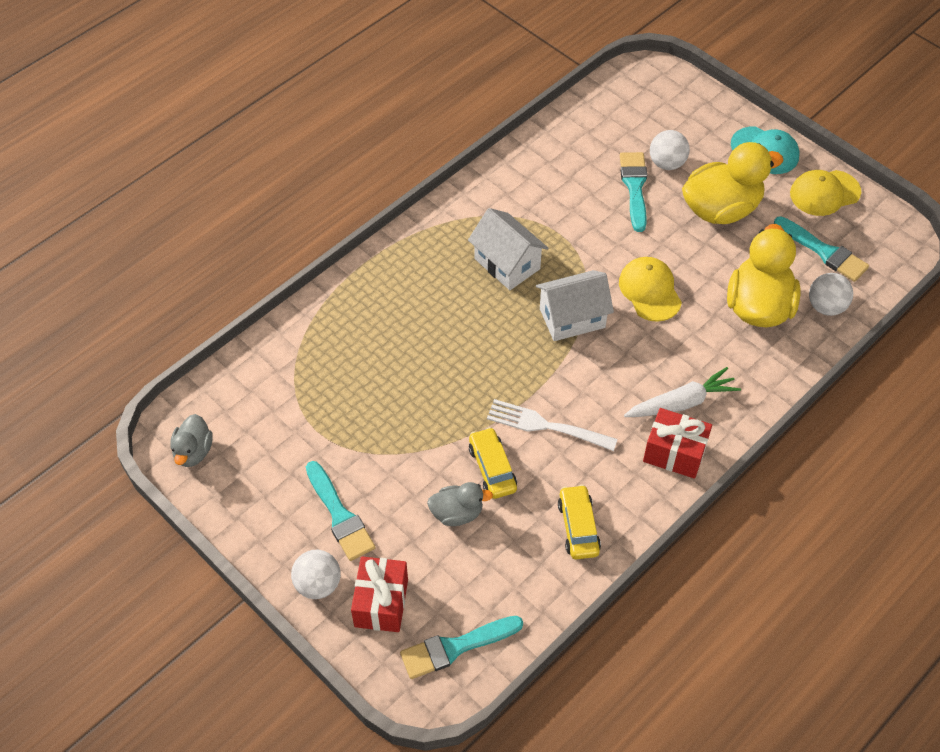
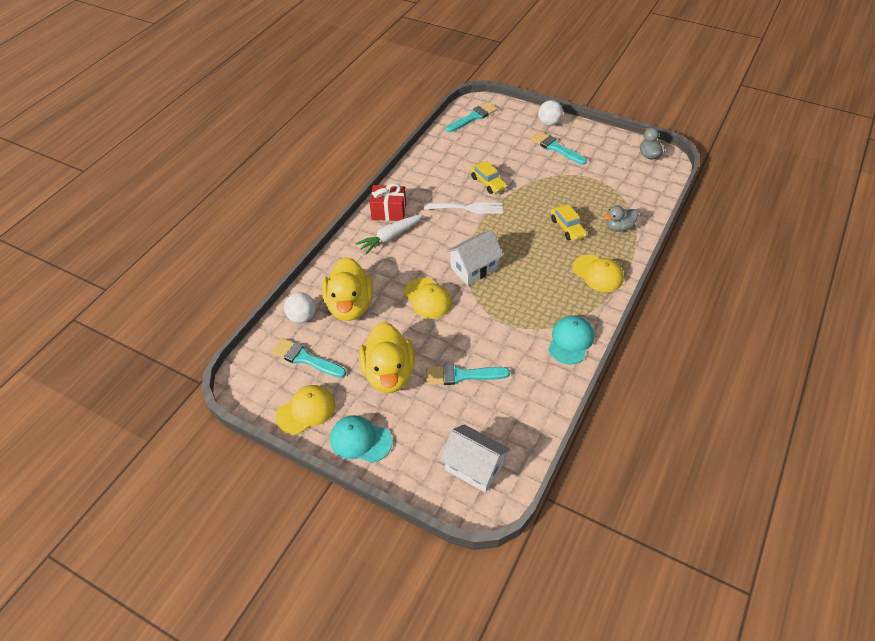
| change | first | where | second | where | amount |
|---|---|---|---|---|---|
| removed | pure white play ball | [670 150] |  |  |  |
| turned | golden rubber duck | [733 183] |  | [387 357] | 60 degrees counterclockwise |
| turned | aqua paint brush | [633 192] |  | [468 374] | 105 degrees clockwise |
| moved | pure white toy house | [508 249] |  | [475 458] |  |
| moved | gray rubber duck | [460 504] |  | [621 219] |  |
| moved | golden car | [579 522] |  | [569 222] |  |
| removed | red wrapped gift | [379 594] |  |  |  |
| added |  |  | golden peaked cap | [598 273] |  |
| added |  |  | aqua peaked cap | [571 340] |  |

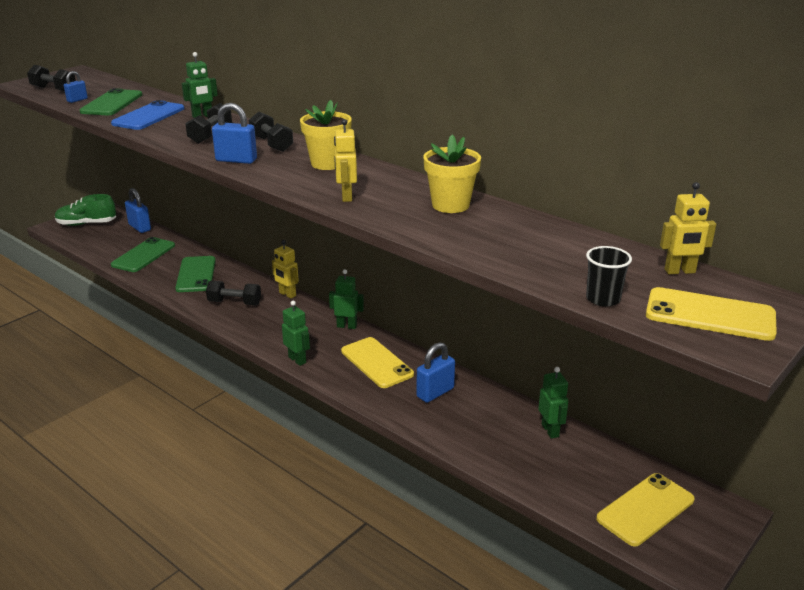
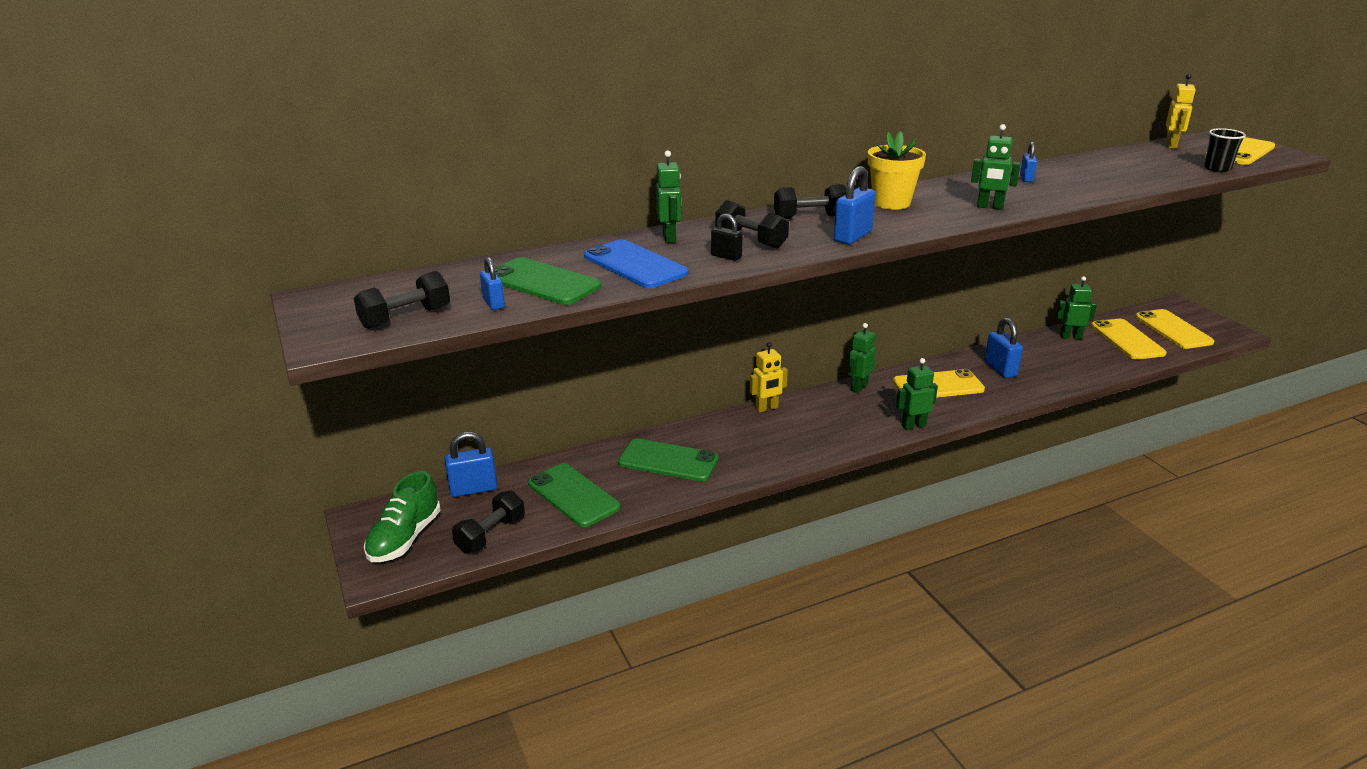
| change | first | where | second | where | amount |
|---|---|---|---|---|---|
| recoloured | golden toy robot | [345 160] | emerald toy robot | [996 167] |  |
| replaced | golden flower pot | [452 174] | cobalt small lock | [1028 162] |  |
| moved | black hand weight | [233 293] |  | [488 521] |  |
| added |  |  | black small lock | [727 237] |  |
| added |  |  | golden smartphone | [1129 339] |  |

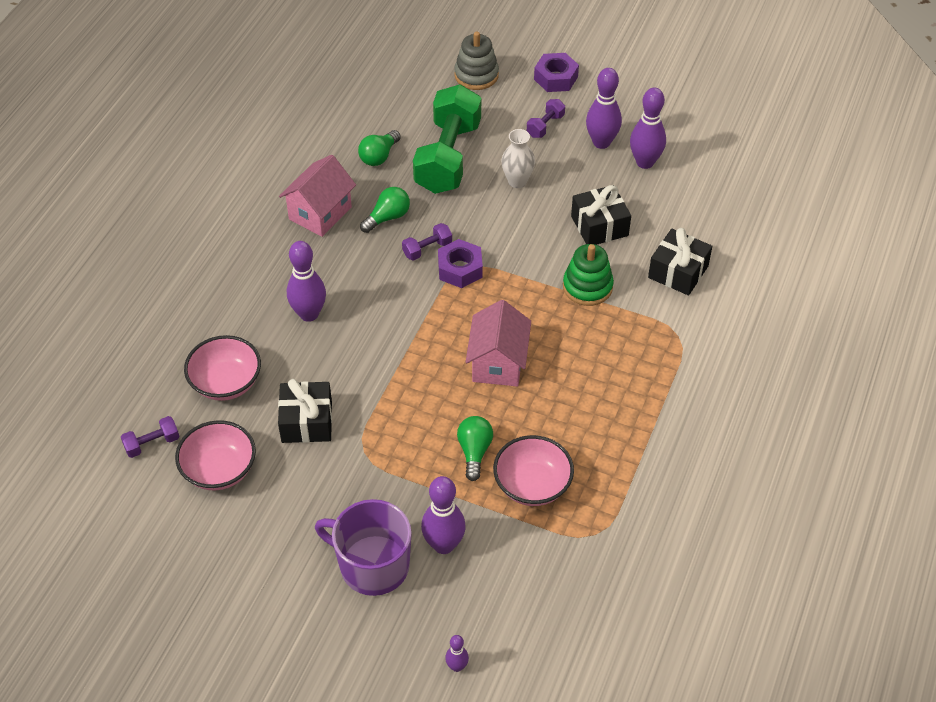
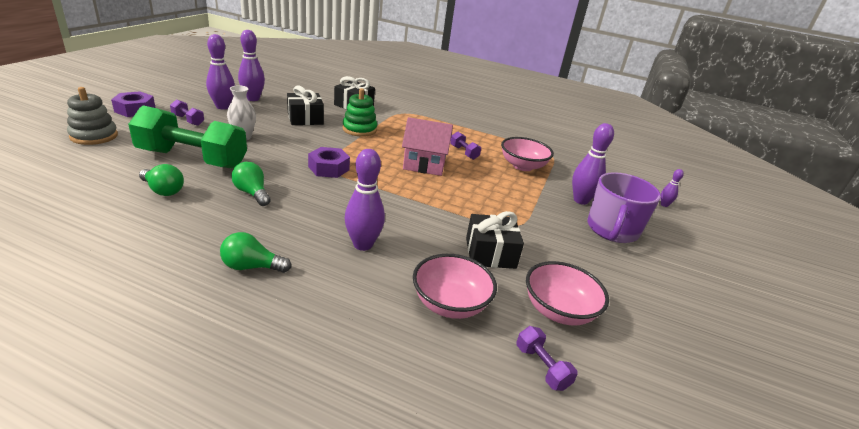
| change | first | where | second | where | amount |
|---|---|---|---|---|---|
| removed | rosy toy house | [317 196] |  |  |  |
| moved | purple hand weight | [427 242] |  | [465 146] |  |
| moved | emerald lightbulb | [475 448] |  | [255 252] |  |

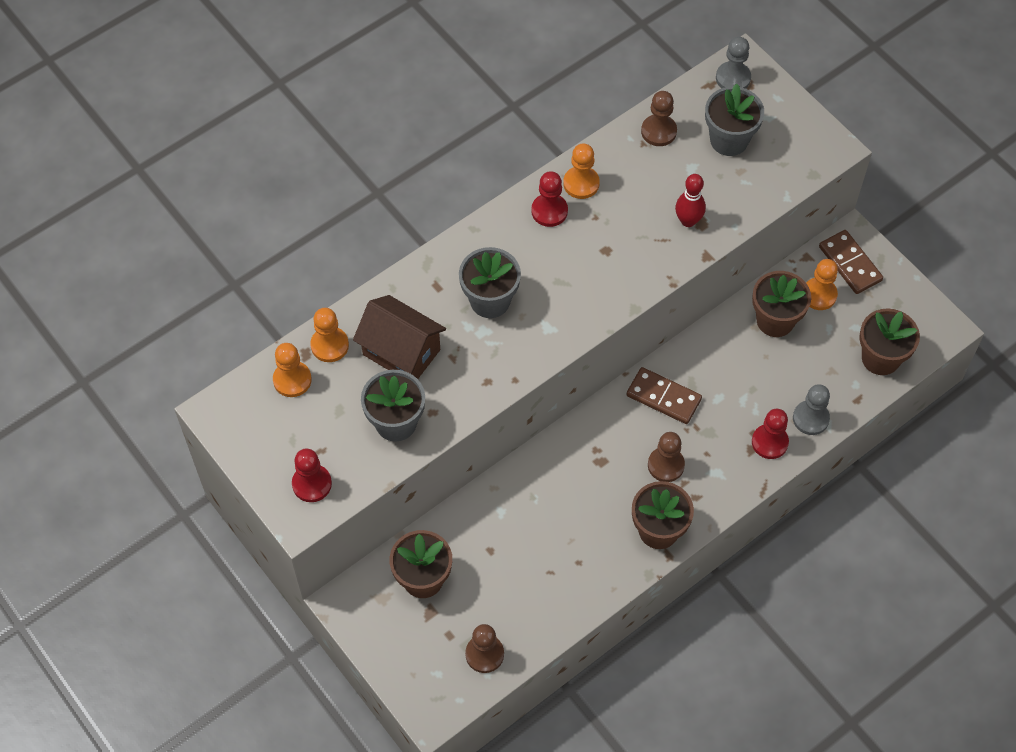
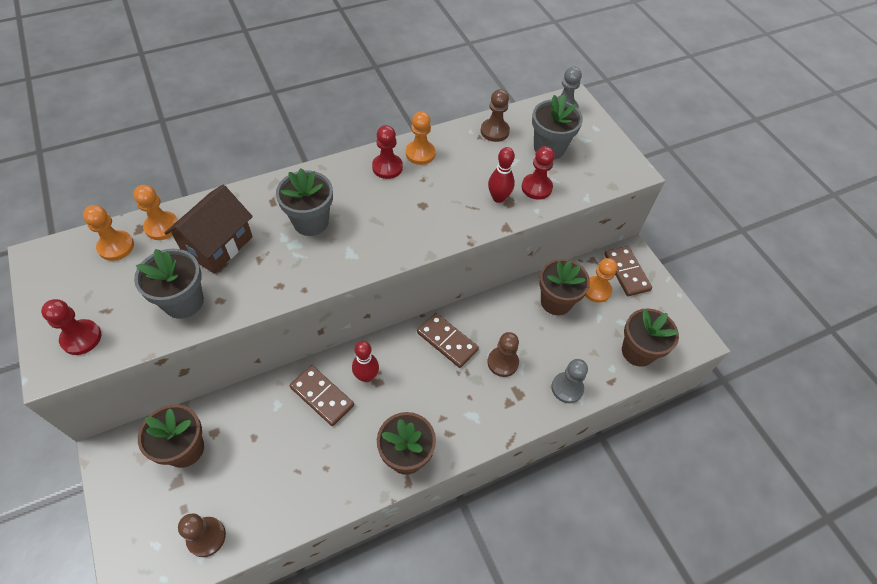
| change | first | where | second | where | amount |
|---|---|---|---|---|---|
| turned | russet toy house | [399 337] |  | [209 229] | 75 degrees clockwise |
| moved | red pawn | [770 434] |  | [538 173] |  |
| moved | russet pawn | [666 457] |  | [503 354] |  |
| added |  |  | red skittle | [365 361] |  |
| added |  |  | russet domino piece | [322 395] |  |

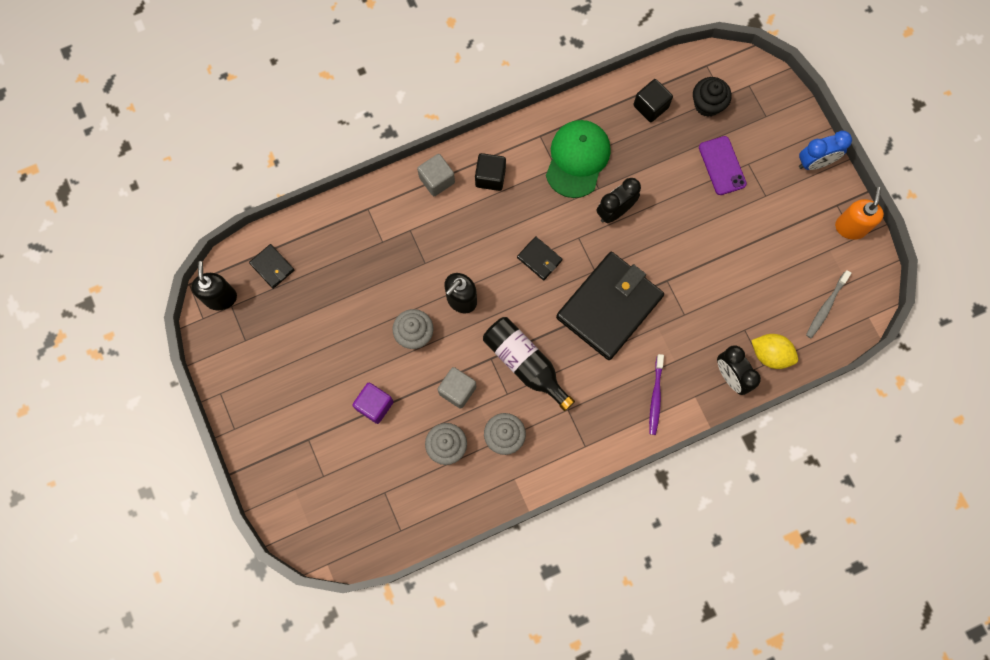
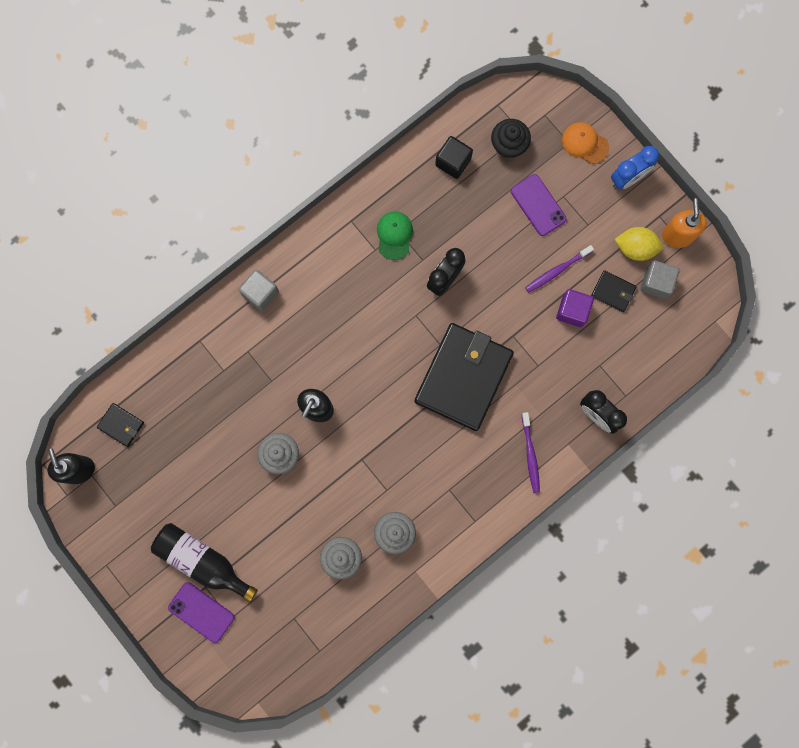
| change | first | where | second | where | amount |
|---|---|---|---|---|---|
| resized | emerald peaked cap | [578 159] |  | [395 235] | x0.59 |
| removed | black cube | [490 172] |  |  |  |
| moved | black billfold | [540 258] |  | [614 291] |  |
| removed | gray toothbrush | [828 304] |  |  |  |
| moved | black flask | [529 364] |  | [204 563] |  |
| moved | golden toy lemon | [774 351] |  | [638 244] |  |
| moved | gray cube | [456 388] |  | [660 280] |  |
| moved | purple cube | [373 403] |  | [575 308] |  |
| added |  |  | orange peaked cap | [585 143] |  |
| added |  |  | purple toothbrush | [559 269] |  |
| added |  |  | purple smartphone | [201 612] |  |

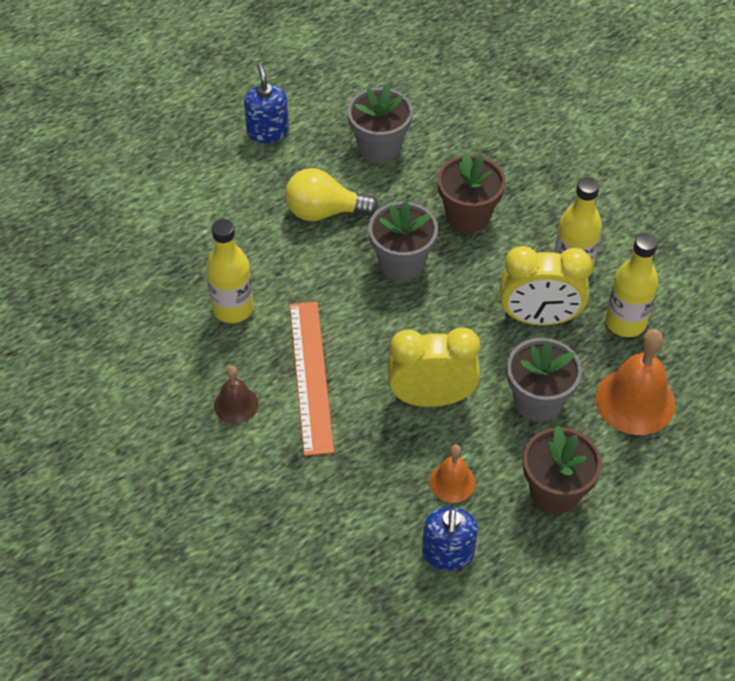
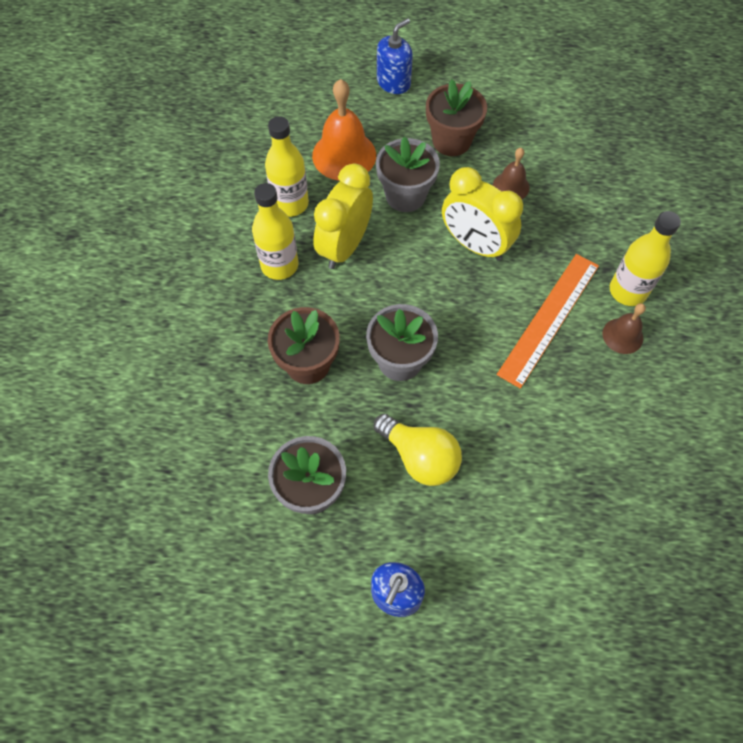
| change | first | where | second | where | amount |
|---|---|---|---|---|---|
| moved | golden flask | [230 271] |  | [645 258] |  |
| turned | golden alarm clock | [546 286] |  | [343 216] | 105 degrees counterclockwise |
| recoloured | orange bell | [452 474] | russet bell | [511 173] |  |
| moved | cobalt pump bottle | [450 539] |  | [395 56] |  |

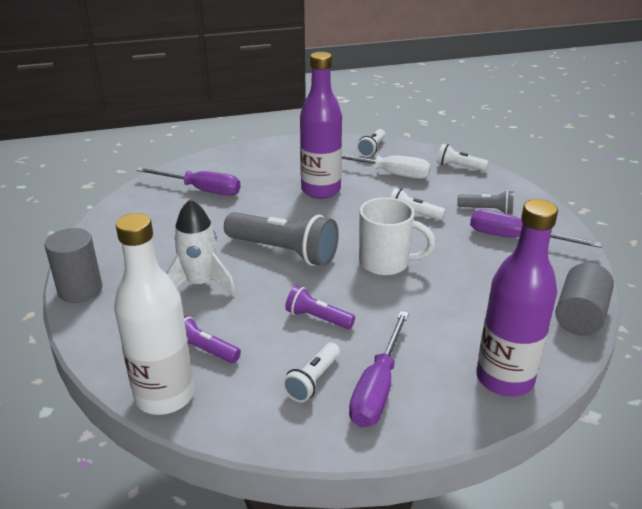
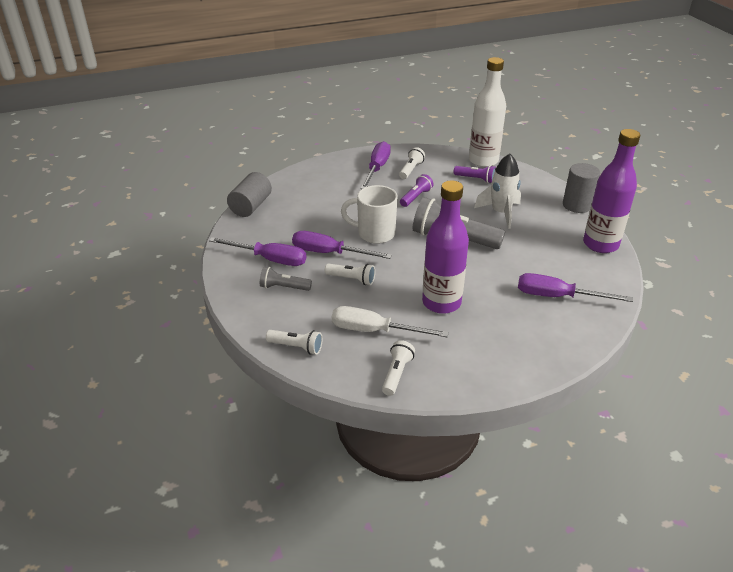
| change | first | where | second | where | amount |
|---|---|---|---|---|---|
| moved | purple flask | [517 298] |  | [611 191] |  |
| turned | purple torch | [320 307] |  | [416 190] | 75 degrees counterclockwise |
| added |  |  | purple flat screwdriver | [342 245] |  |

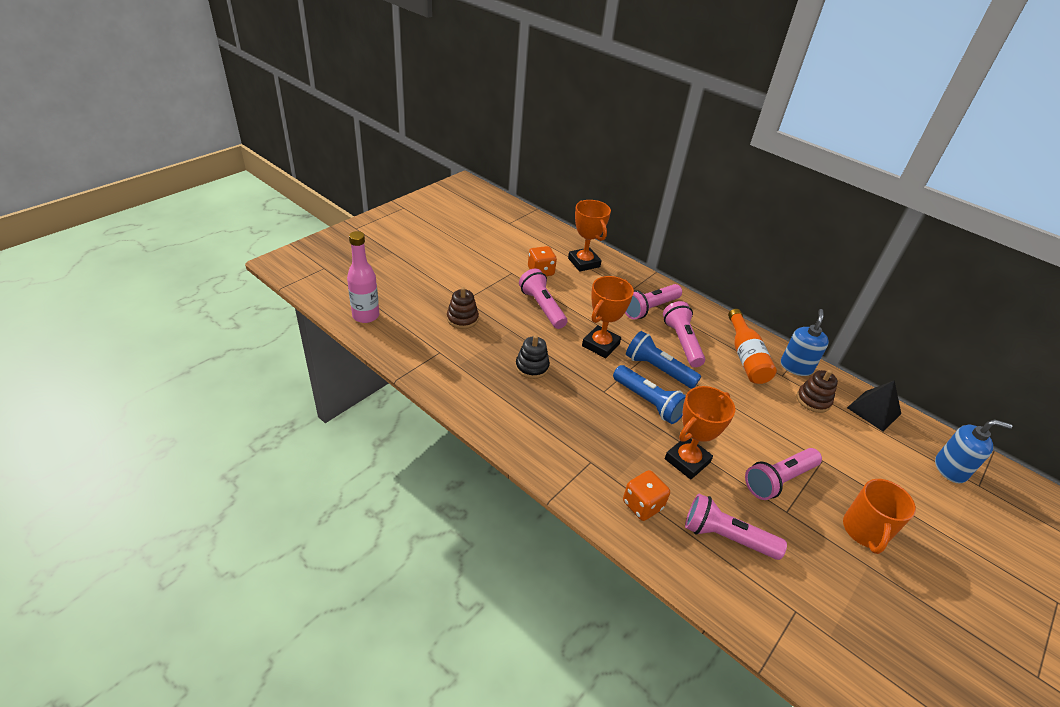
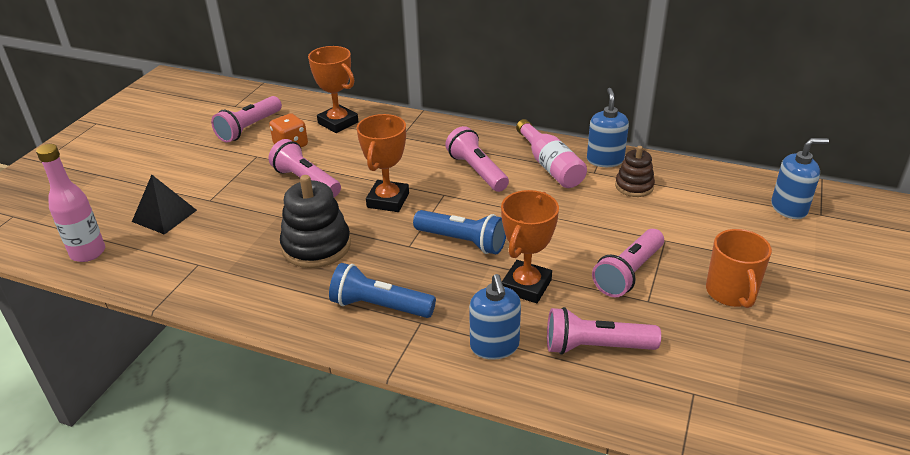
| change | first | where | second | where | amount |
|---|---|---|---|---|---|
| moved | rosy torch | [653 302] |  | [246 119] |  |
| removed | russet stacking toy | [463 308] |  |  |  |
| recoloured | orange flask | [752 346] | rosy flask | [551 153] |  |
| moved | cobalt torch | [663 360] |  | [382 290] |  |
| resized | black stacking toy | [532 357] |  | [315 221] | x1.66 |
| moved | black pyramid | [874 406] |  | [164 205] |  |
| replaced | orange dice | [646 495] | cobalt pump bottle | [495 317] |  |

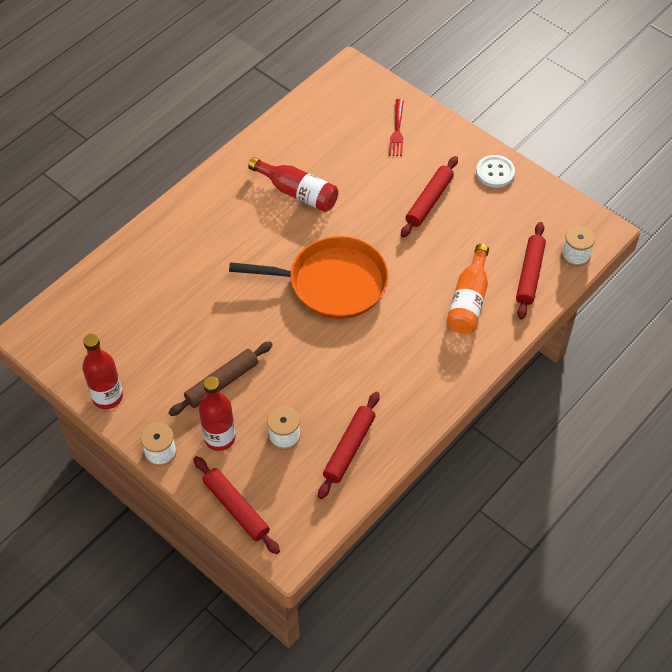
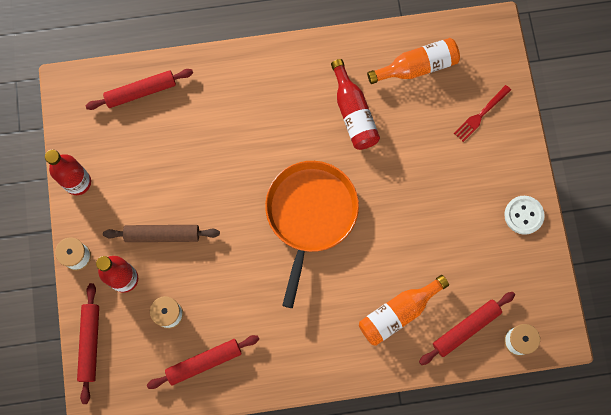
| change | first | where | second | where | amount |
|---|---|---|---|---|---|
| moved | red pastry roller | [429 196] |  | [139 89] |  |
| turned | orange skillet | [309 277] |  | [312 234] | 120 degrees counterclockwise |
| added |  |  | orange flask | [413 61] |  |

